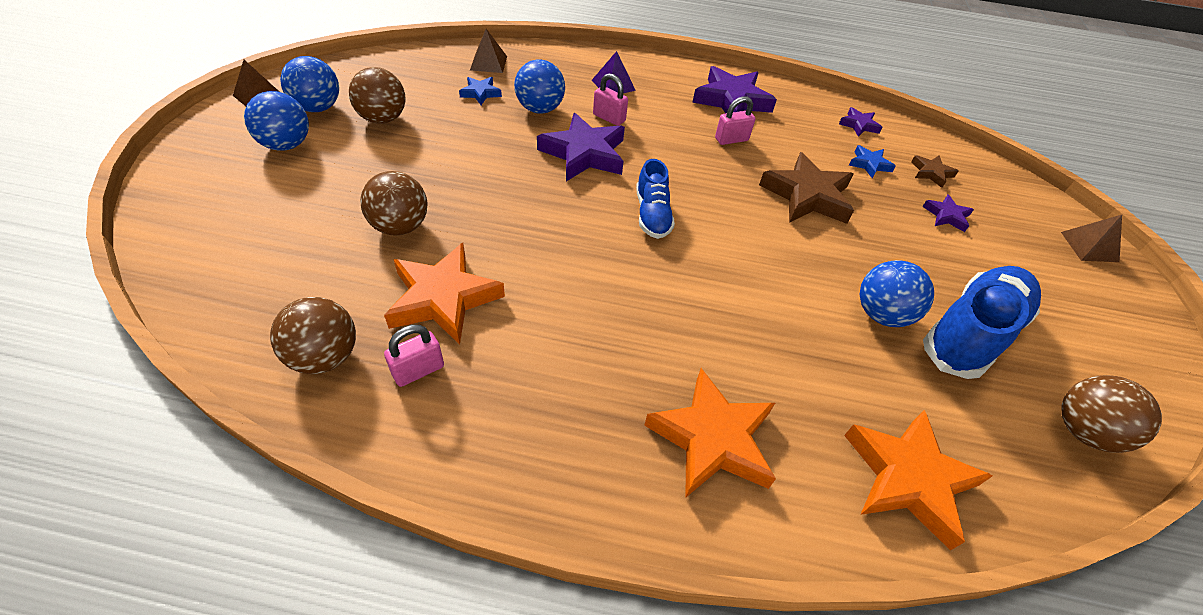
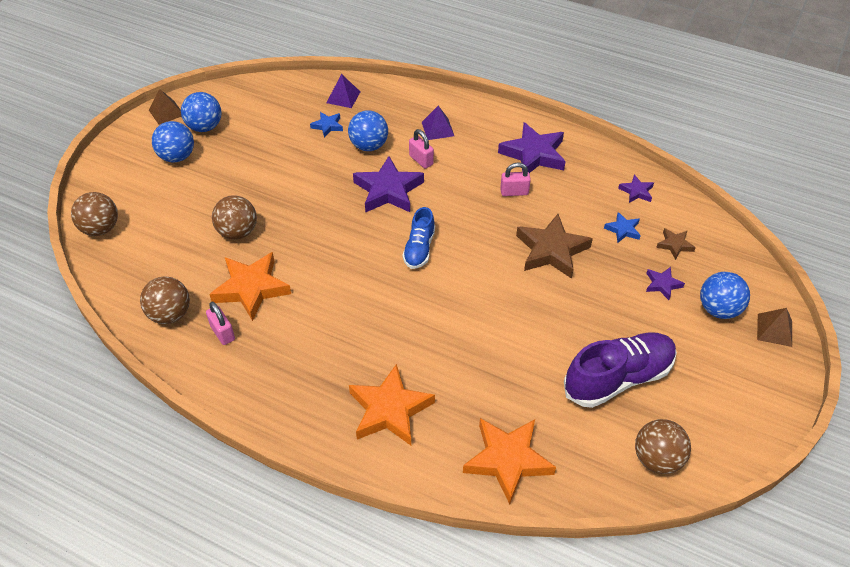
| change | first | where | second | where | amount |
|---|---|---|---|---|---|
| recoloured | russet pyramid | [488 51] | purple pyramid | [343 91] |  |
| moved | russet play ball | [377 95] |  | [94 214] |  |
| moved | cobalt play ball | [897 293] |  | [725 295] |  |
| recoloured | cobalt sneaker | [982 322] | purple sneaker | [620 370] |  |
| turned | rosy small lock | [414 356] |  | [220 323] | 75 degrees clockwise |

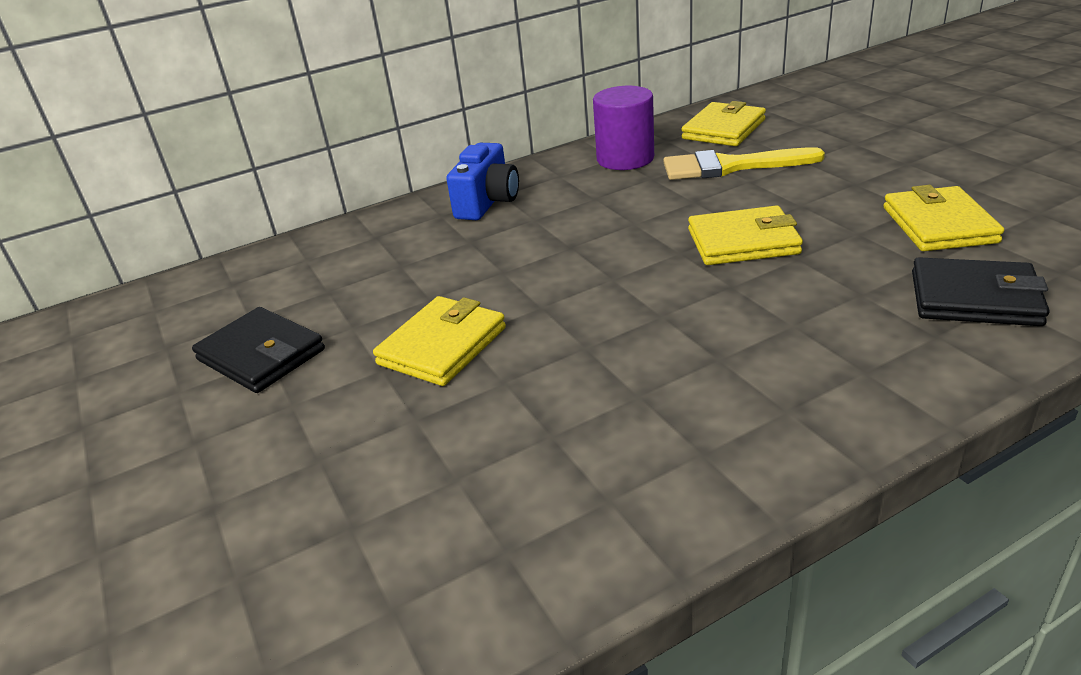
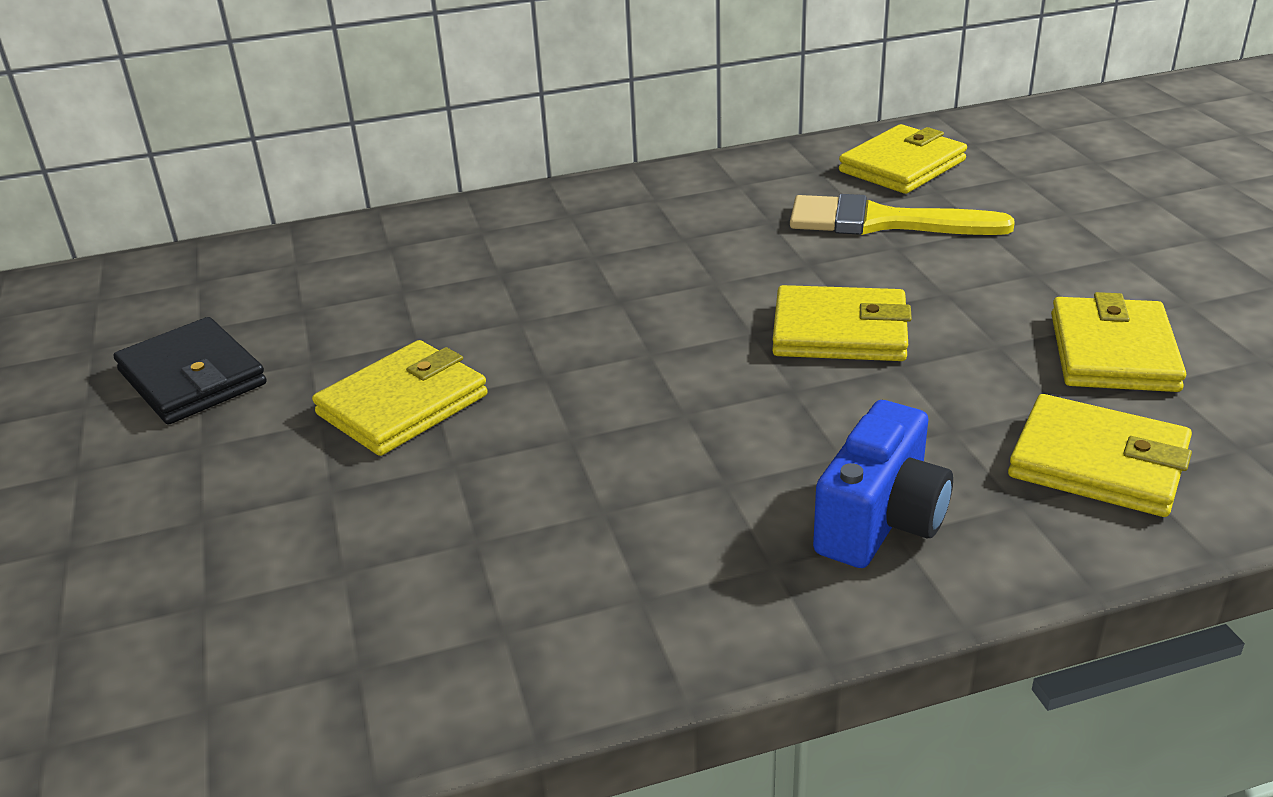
| change | first | where | second | where | amount |
|---|---|---|---|---|---|
| removed | purple cylinder | [623 128] |  |  |  |
| moved | cobalt camera | [482 181] |  | [883 484] |  |
| recoloured | black billfold | [981 291] | golden billfold | [1100 455] |  |

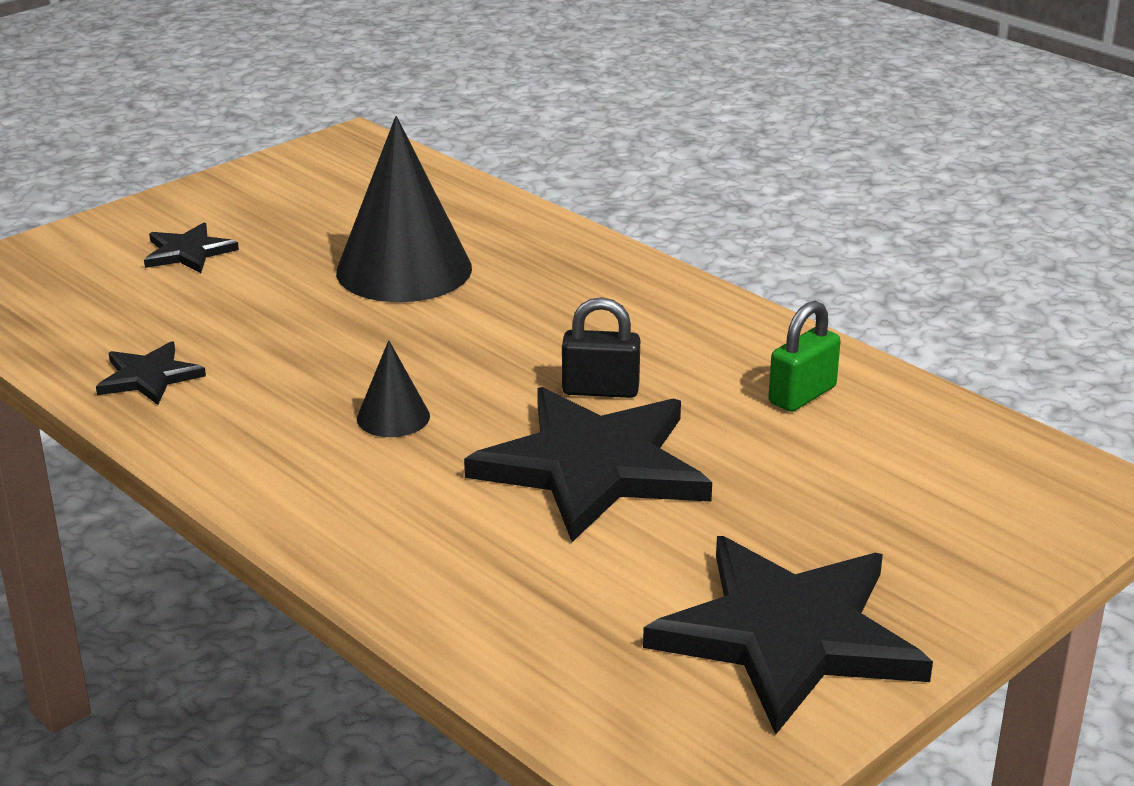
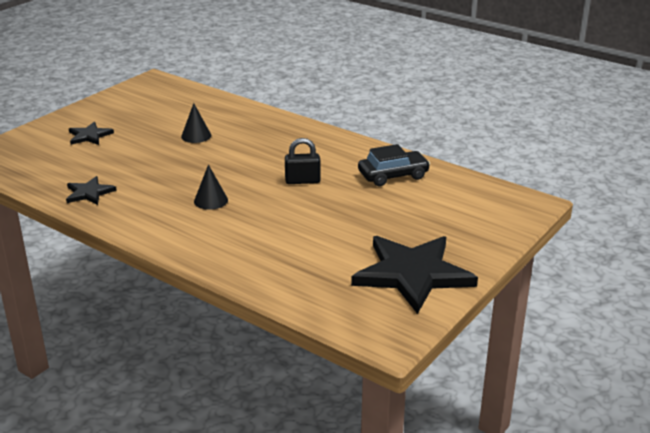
| change | first | where | second | where | amount |
|---|---|---|---|---|---|
| resized | black cone | [404 209] |  | [196 123] | x0.47 |
| replaced | emerald small lock | [804 356] | black car | [394 165] |  |
| removed | black five-pointed star | [588 464] |  |  |  |

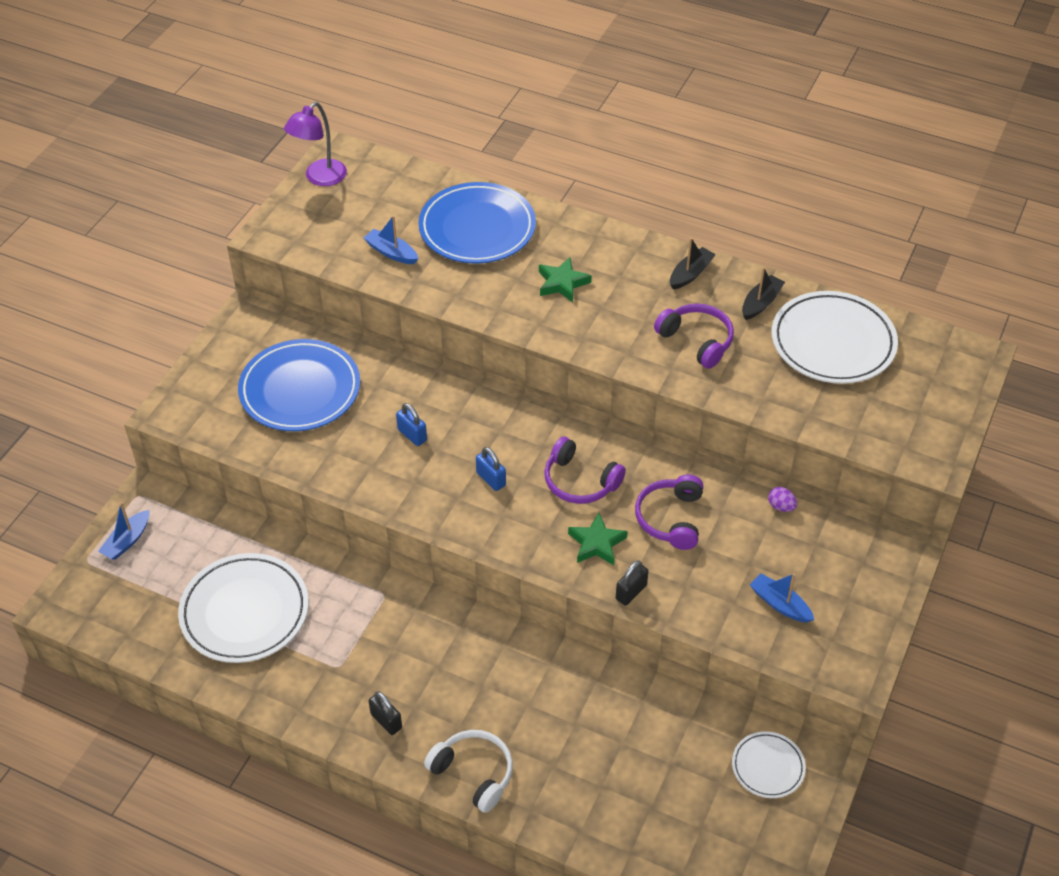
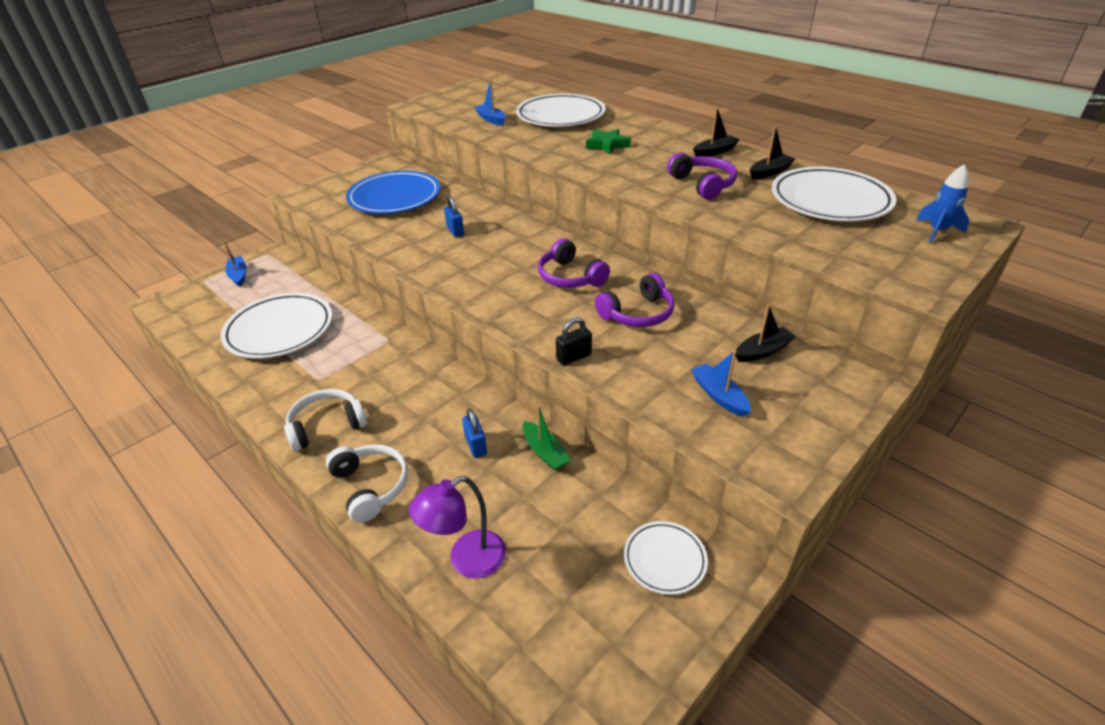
| change | first | where | second | where | amount |
|---|---|---|---|---|---|
| moved | purple desk lamp | [315 144] |  | [457 527] |  |
| recoloured | cobalt flat dish | [477 223] | pure white flat dish | [560 110] |  |
| moved | cobalt small lock | [491 469] |  | [474 433] |  |
| turned | purple headphones | [669 512] |  | [634 300] | 150 degrees counterclockwise |
| removed | purple toy egg | [782 499] |  |  |  |
| turned | cobalt toy boat | [124 531] |  | [234 264] | 105 degrees clockwise |
| removed | emerald five-pointed star | [598 539] |  |  |  |
| replaced | black small lock | [385 713] | pure white headphones | [325 420] |  |
| added |  |  | cobalt toy rocket | [943 203] |  |
| added |  |  | black toy boat | [766 333] |  |
| added |  |  | emerald toy boat | [547 438] |  |

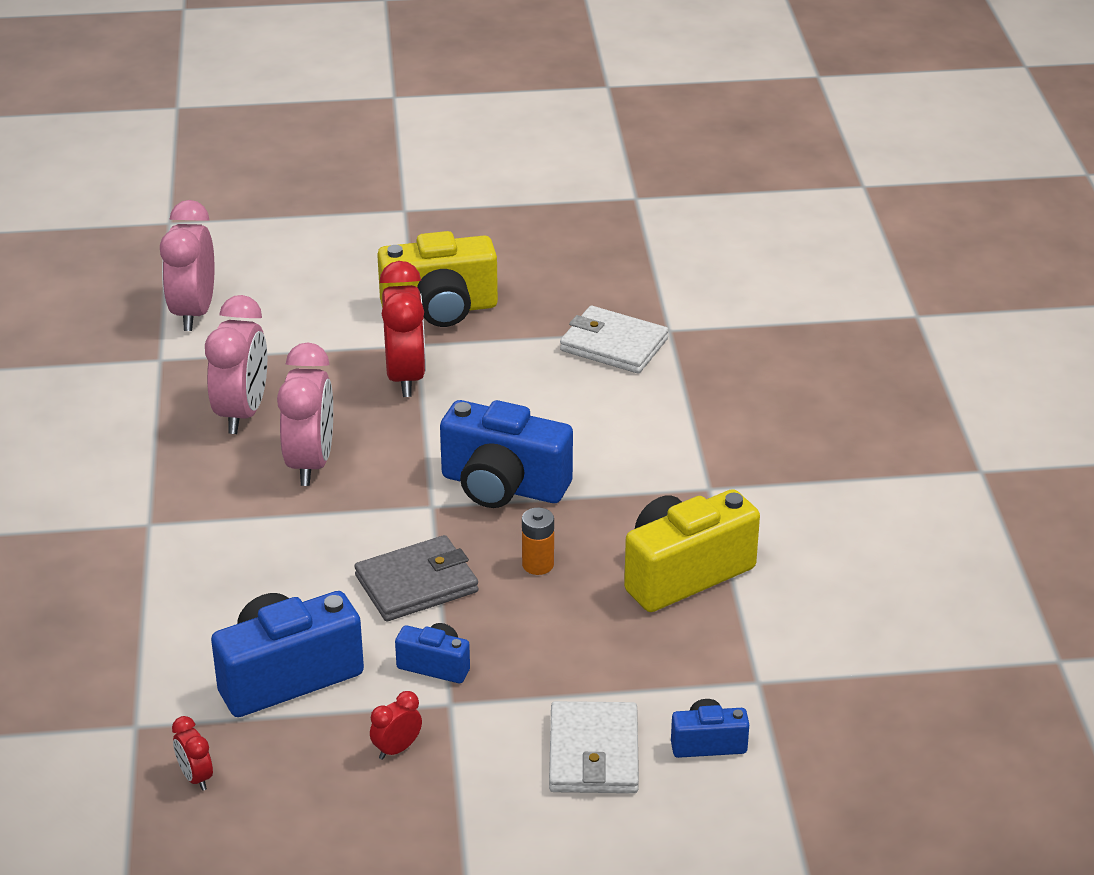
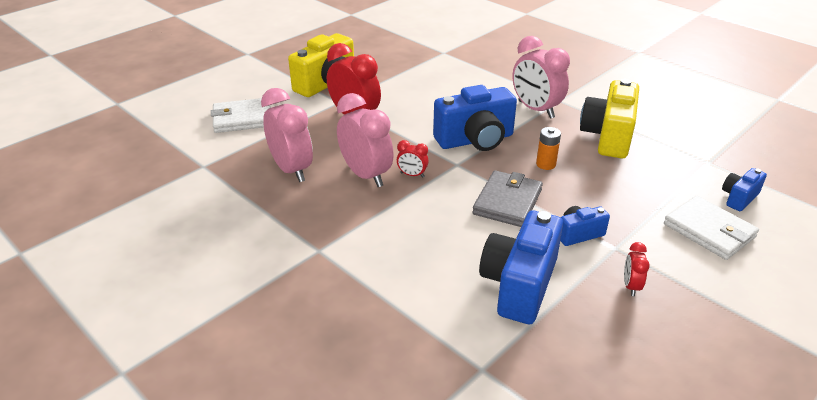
| change | first | where | second | where | amount |
|---|---|---|---|---|---|
| moved | rosy alarm clock | [187 265] |  | [541 77] |  |
| moved | pure white billfold | [614 339] |  | [241 115] |  |
| moved | red alarm clock | [192 753] |  | [413 158] |  |

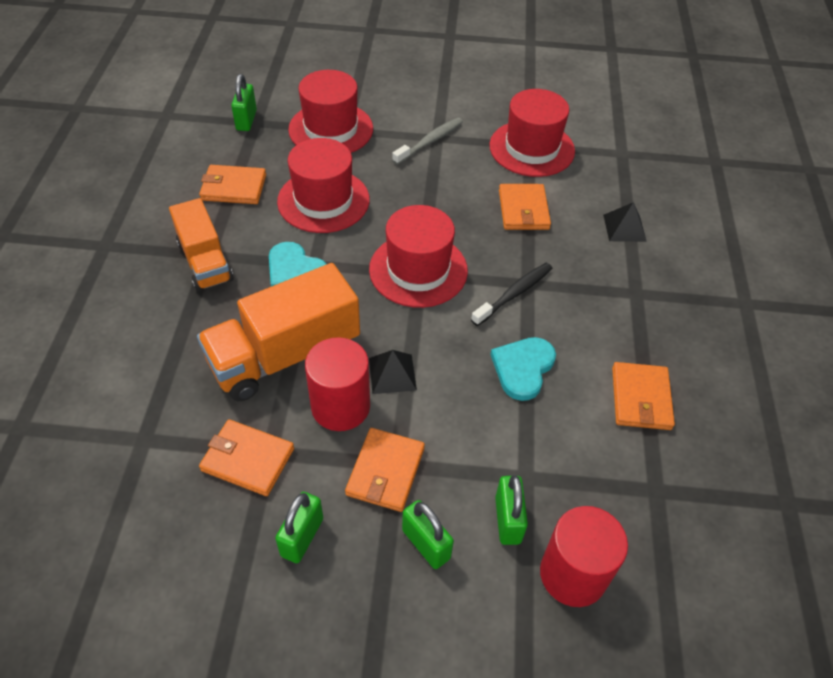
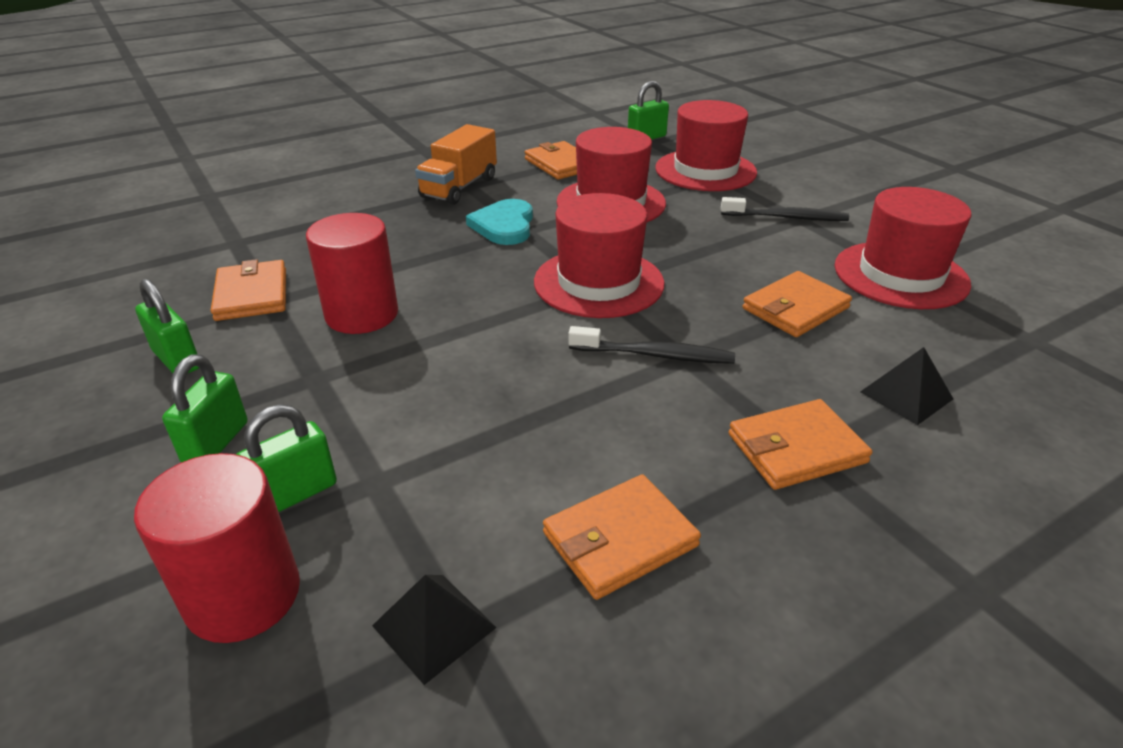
| change | first | where | second | where | amount |
|---|---|---|---|---|---|
| recoloured | gray toothbrush | [427 141] | black toothbrush | [785 209] |  |
| removed | orange toy truck | [278 332] |  |  |  |
| removed | aqua heart shape | [523 369] |  |  |  |
| moved | black pyramid | [393 372] |  | [434 630] |  |
| moved | orange billfold | [385 470] |  | [800 444] |  |
| turned | emerald small lock | [299 527] |  | [167 326] | 60 degrees clockwise |

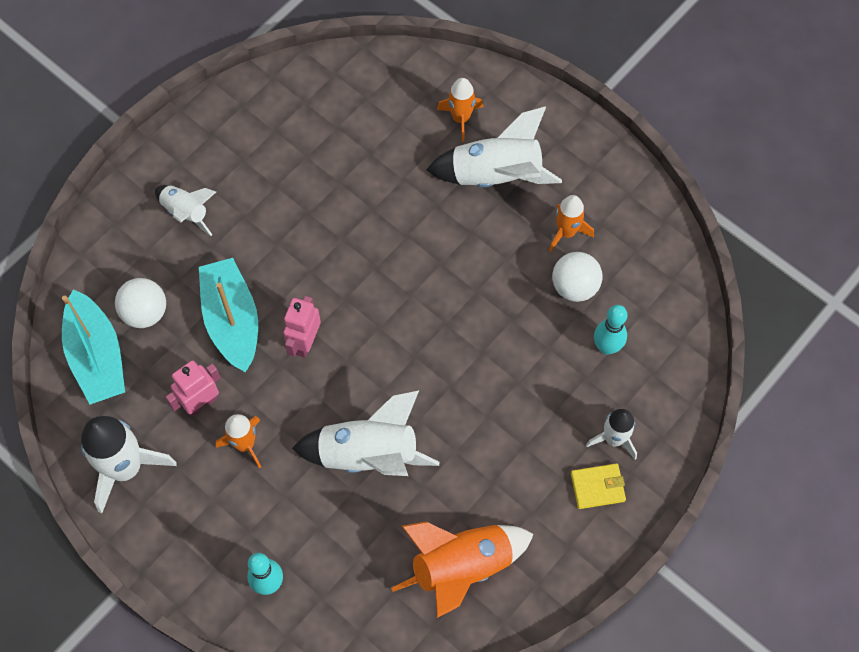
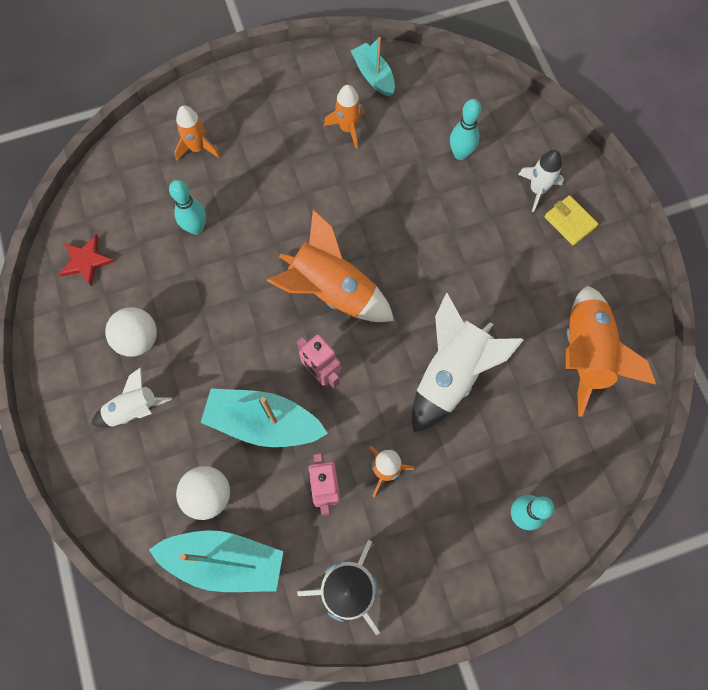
| change | first | where | second | where | amount |
|---|---|---|---|---|---|
| removed | pure white toy rocket | [494 147] |  |  |  |
| moved | pure white play ball | [577 277] |  | [131 332] |  |
| turned | golden billfold | [598 486] |  | [571 220] | 60 degrees counterclockwise |
| added |  |  | aqua toy boat | [373 67] |  |
| added |  |  | aqua skittle | [187 207] |  |
| added |  |  | orange toy rocket | [330 265] |  |
| added |  |  | red five-pointed star | [86 260] |  |

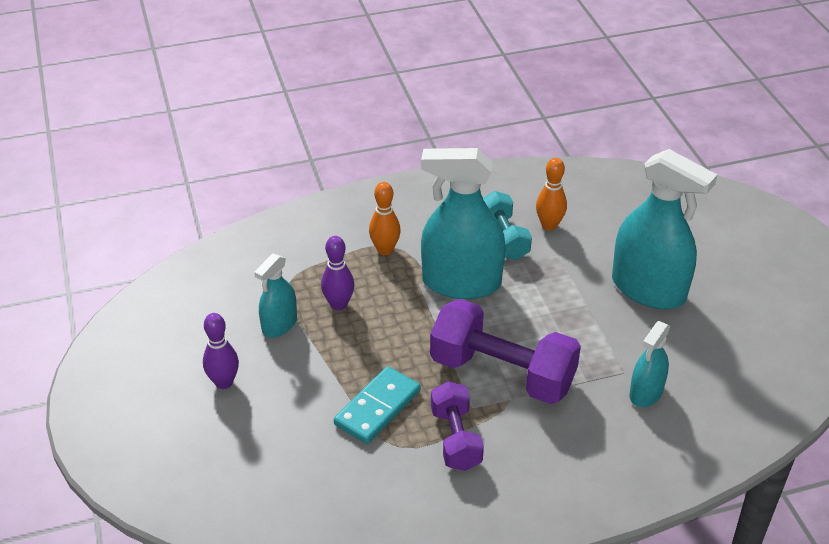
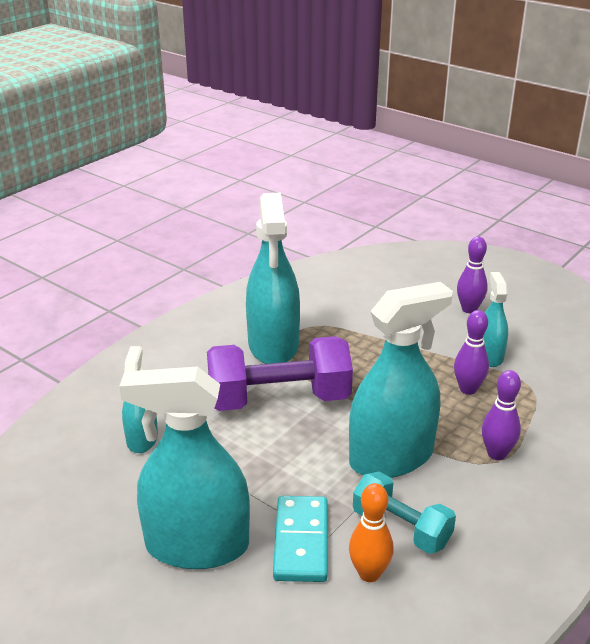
| change | first | where | second | where | amount |
|---|---|---|---|---|---|
| recoloured | orange skittle | [385 218] | purple skittle | [501 415] |  |
| moved | aqua domino piece | [377 405] |  | [300 539] |  |
| replaced | purple hand weight | [457 426] | aqua sprayer | [273 278] |  |

